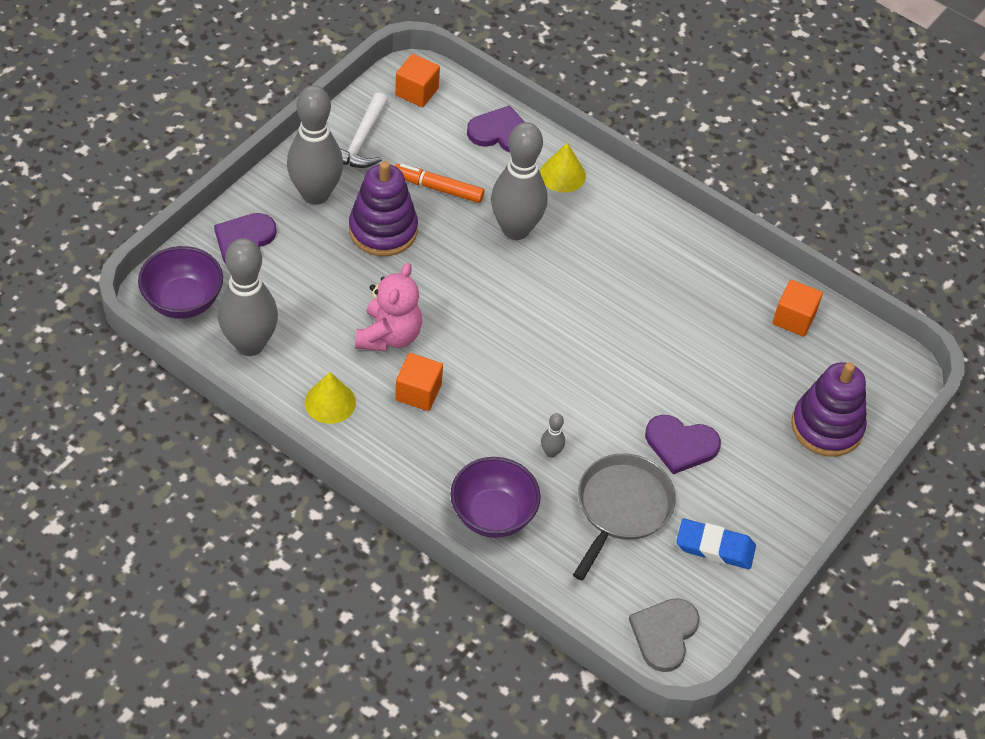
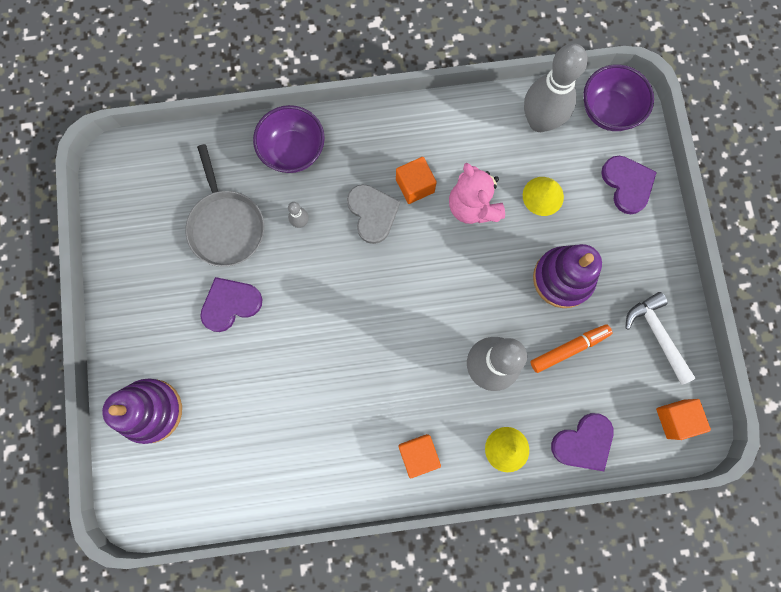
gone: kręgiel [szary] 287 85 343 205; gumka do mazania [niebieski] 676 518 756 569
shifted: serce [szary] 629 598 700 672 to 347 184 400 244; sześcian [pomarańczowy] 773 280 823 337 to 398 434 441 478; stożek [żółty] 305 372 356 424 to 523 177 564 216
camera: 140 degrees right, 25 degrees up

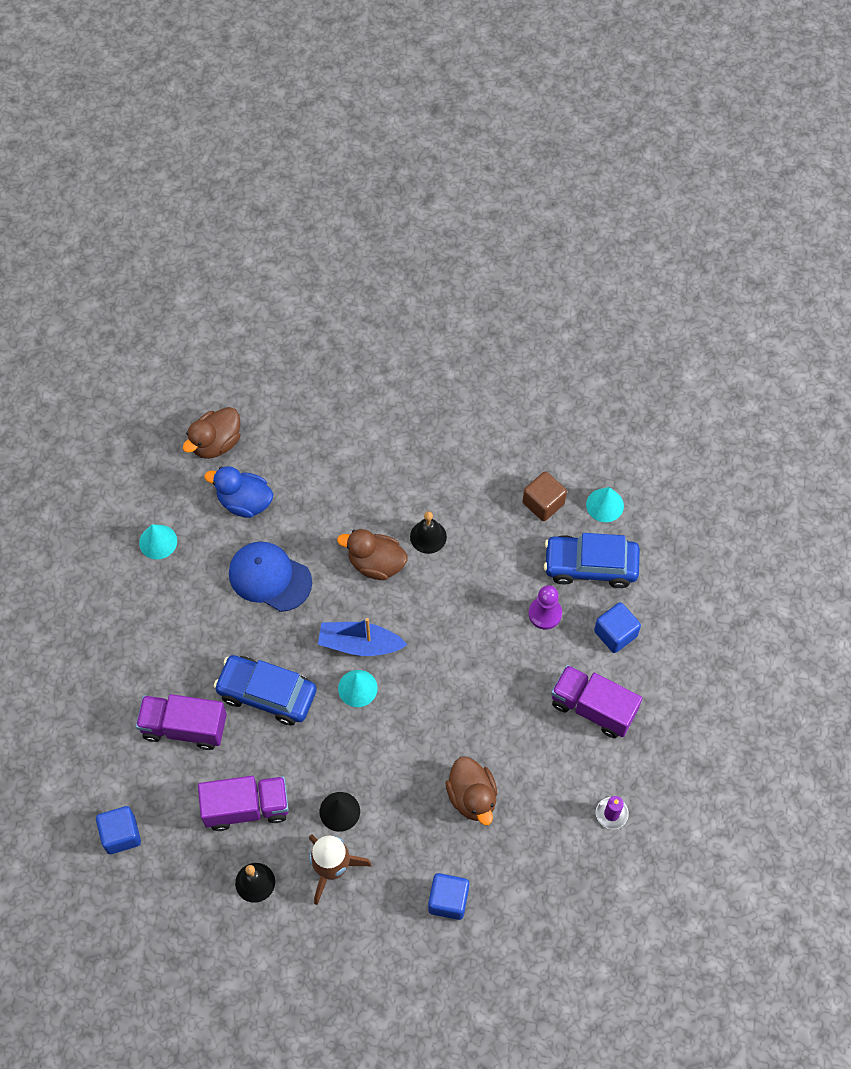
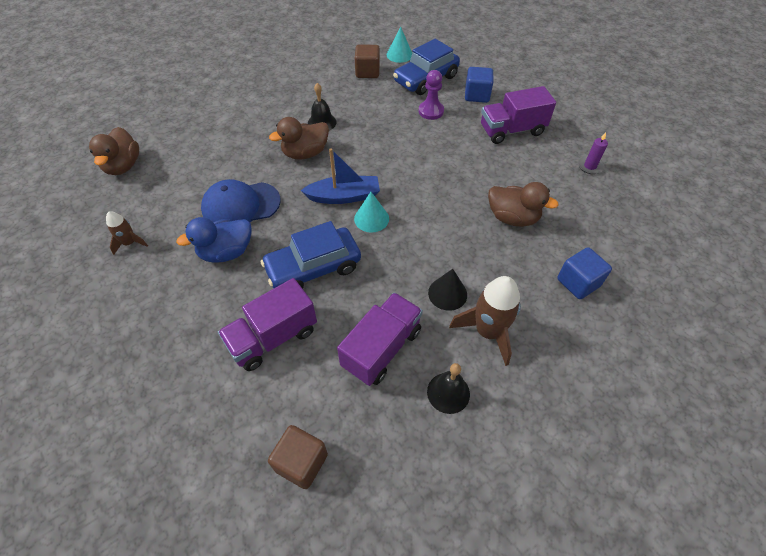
shifted: kaczka [niebieski] 205 466 273 518 to 176 217 252 263
swapped: stożek [turkusowy] 139 524 177 559 to rakieta [brązowy] 106 211 148 255
repainted: sześcian [niebieski] 96 806 141 854 to sześcian [brązowy] 268 425 328 489
rotated: łódka [niebieski] 318 618 407 656 = 300 148 380 204 150 degrees counterclockwise
camera: 45 degrees left, 10 degrees down

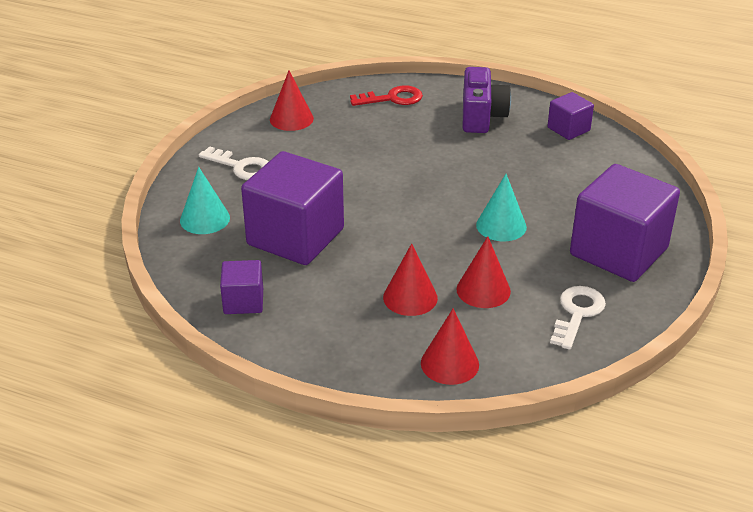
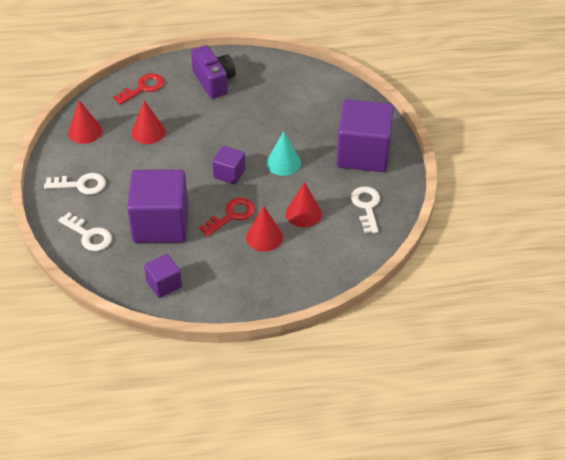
new: klucz [czerwony] 199 198 255 237
shifted: stożek [czerwony] 421 308 479 385 to 131 100 165 144; sześcian [fioletowy] 548 92 594 140 to 213 146 246 185
swapped: stożek [turkusowy] 180 167 230 234 to klucz [biały] 58 212 112 251
camera: 30 degrees left, 10 degrees up

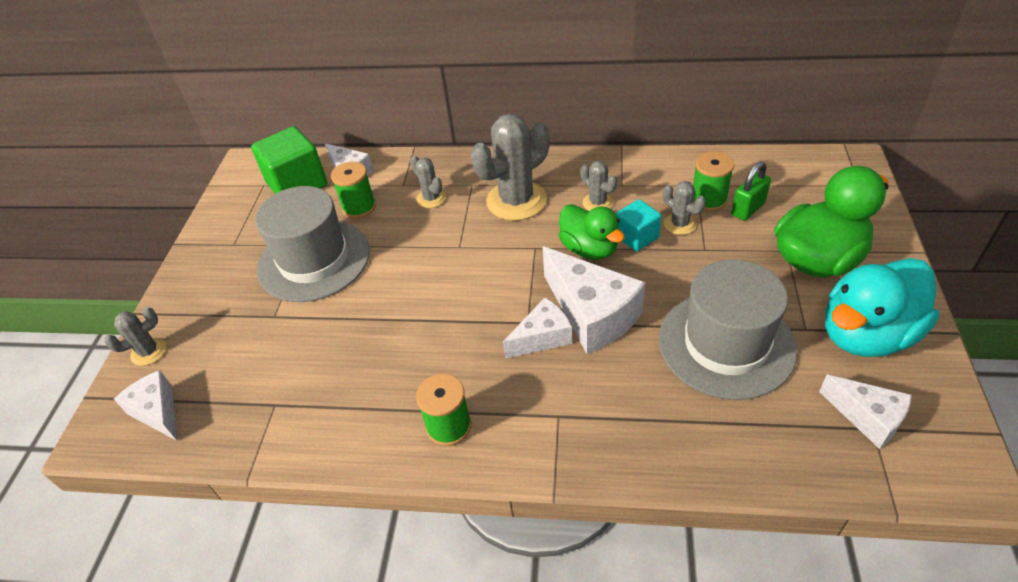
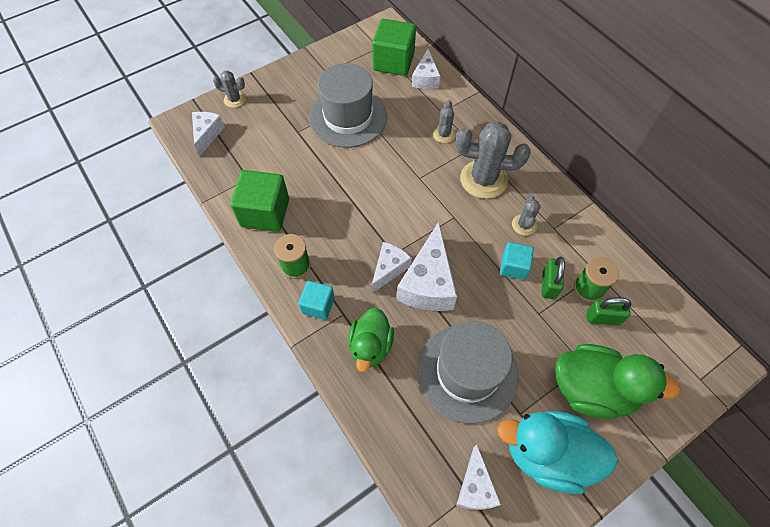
gone: szpulka [zielony] 331 162 376 219
new: sześcian [zielony] 230 170 289 232; sześcian [turkusowy] 298 281 335 320
shifted: kaczka [zielony] 559 204 625 260 to 348 308 394 372
swapped: kaktus [szary] 663 181 706 235 to kłódka [zielony] 542 257 565 299
rotated: ser [biały] 503 298 572 359 = 372 242 412 293 75 degrees counterclockwise
camera: 45 degrees right, 15 degrees up

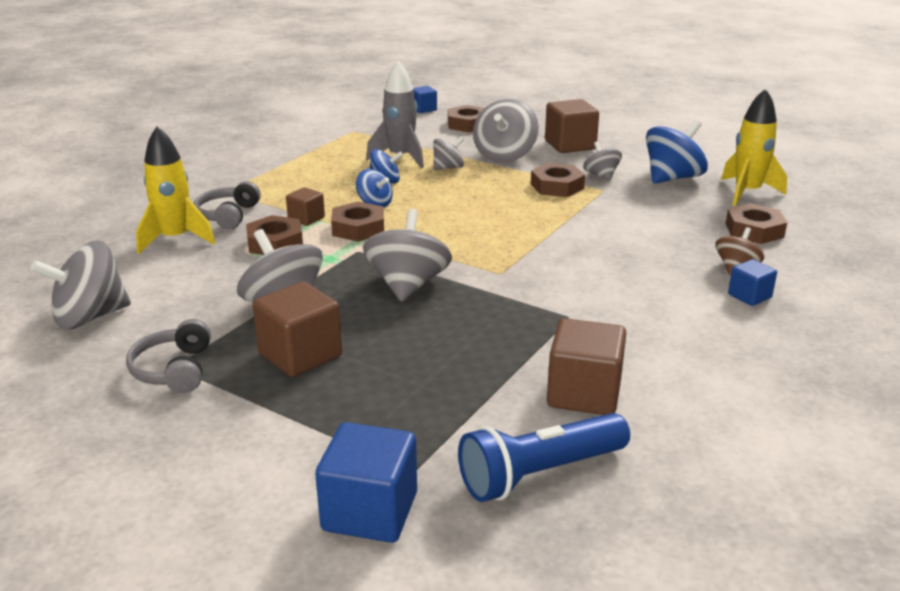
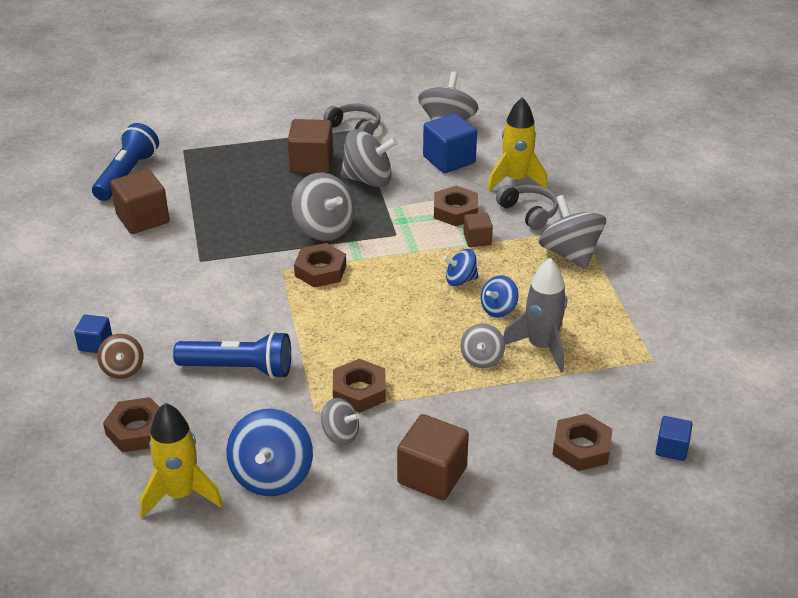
new: latarka [niebieski] 173 331 291 379
shifted: nakrętka [brązowy] 331 201 384 242 to 294 243 346 288; sześcian [niebieski] 315 422 417 543 to 423 113 477 173; bączek [szary] 473 99 539 162 to 539 195 606 269
camera: 135 degrees right, 10 degrees up

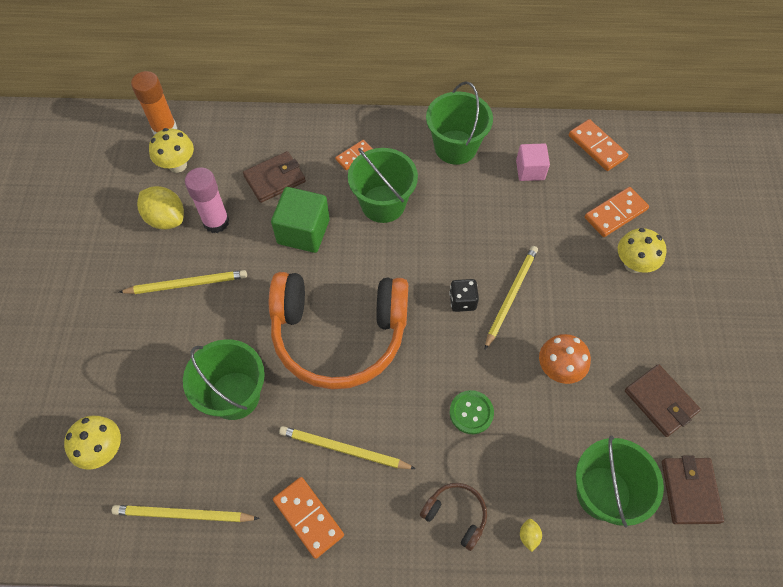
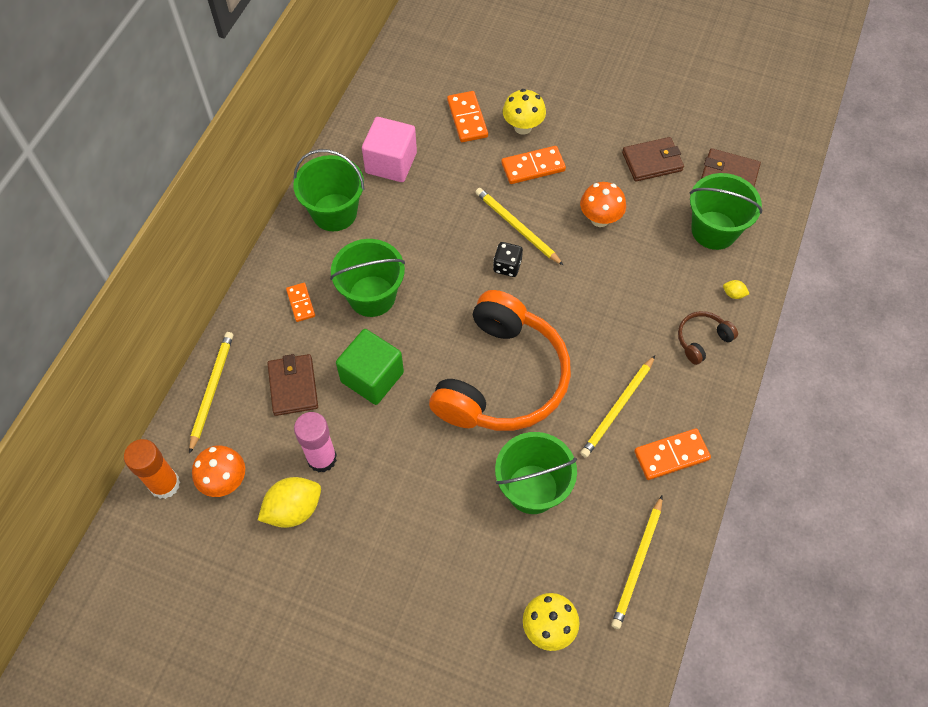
gone: guzik [zielony] 450 390 494 434
shifted: ołówek [żółty] 118 270 247 294 to 189 332 233 454; kostka domina [pomarańczowy] 569 119 628 171 to 501 146 566 184
repainted: grzyb [żółty] 149 128 194 173 to grzyb [pomarańczowy] 192 445 245 497
scaled: sześcian [różowy] 516 144 550 181 = 362 117 417 182 x1.55
camera: 70 degrees left, 0 degrees up

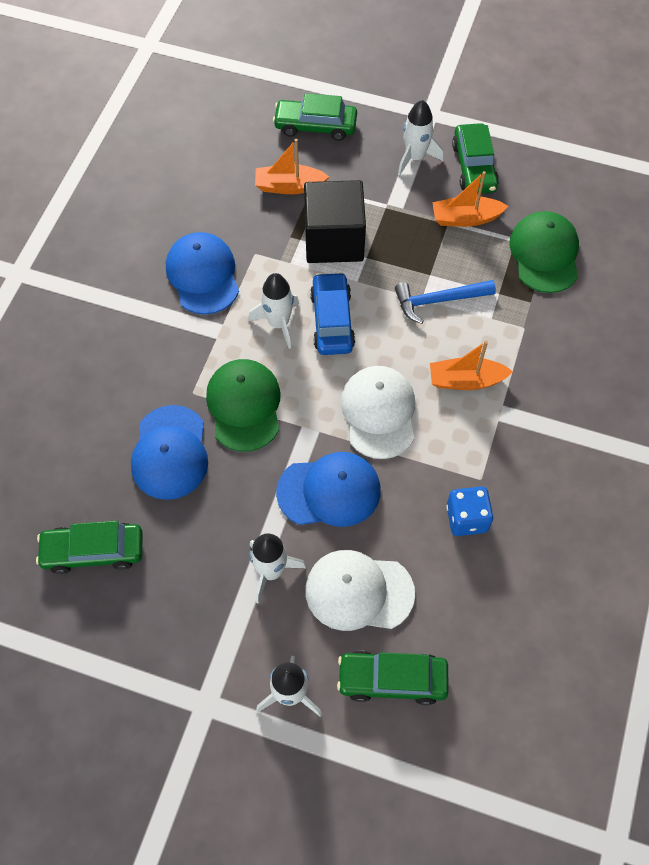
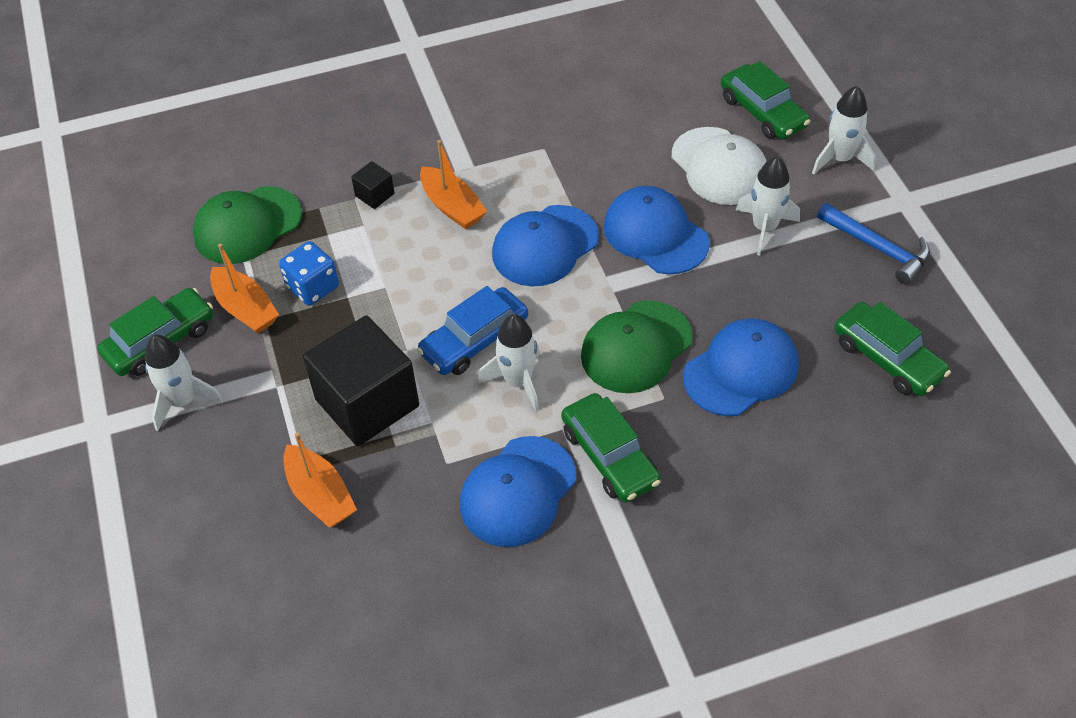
new: sześcian [czarny] 351 161 394 209
shifted: kostka do gry [niebieski] 446 487 493 536 to 279 241 339 306; samochód [zielony] 273 93 357 141 to 561 393 661 503; młotek [niebieski] 395 280 496 324 to 817 203 930 284
repainted: czapka [biały] 341 366 415 459 to czapka [niebieski] 492 205 599 286
camera: 125 degrees left, 10 degrees down

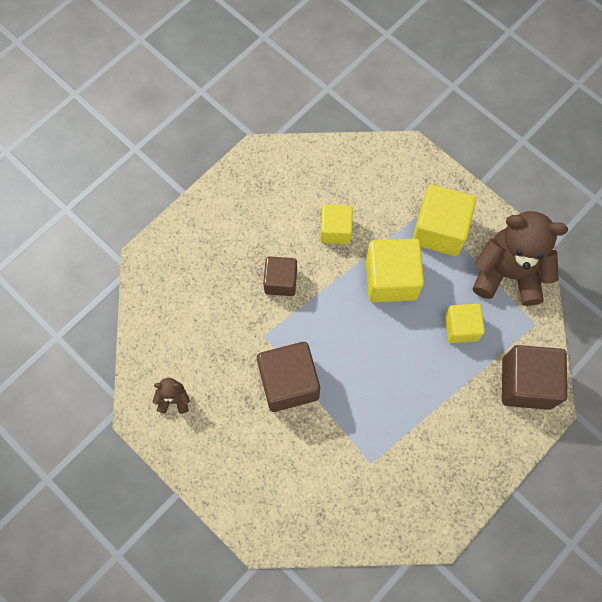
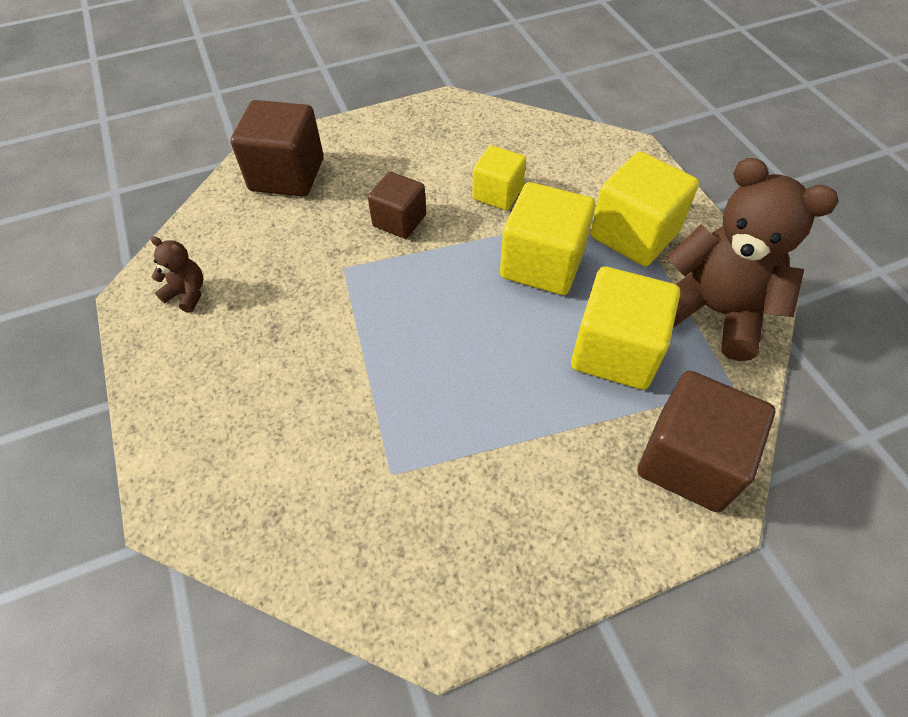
shifted: sześcian [brązowy] 257 342 320 412 to 230 100 324 197
scaled: sześcian [żółty] 445 304 485 343 = 571 267 680 390 x1.61
camera: 25 degrees right, 15 degrees down

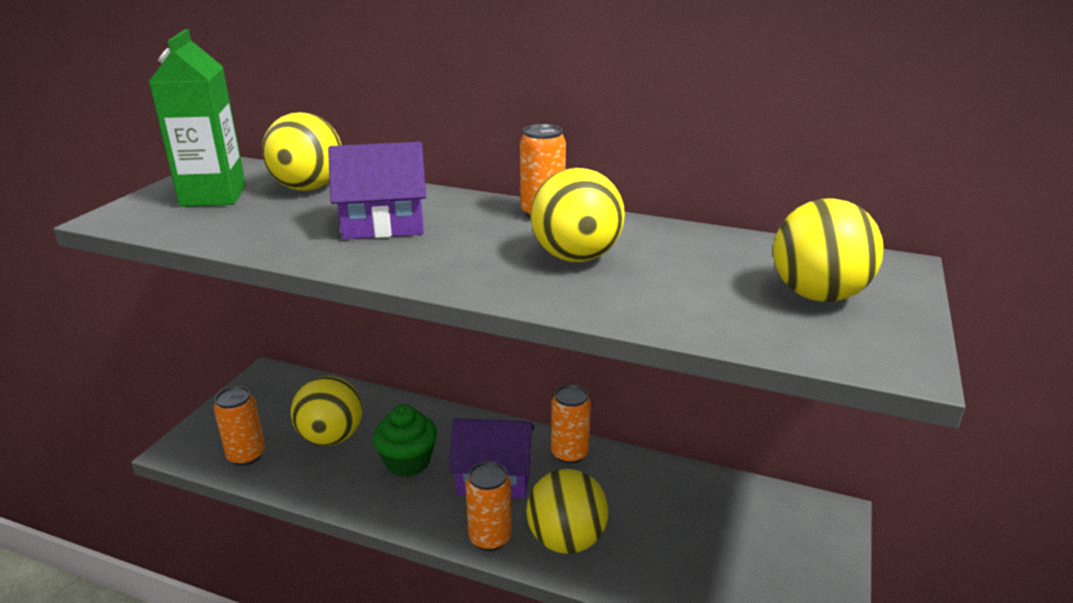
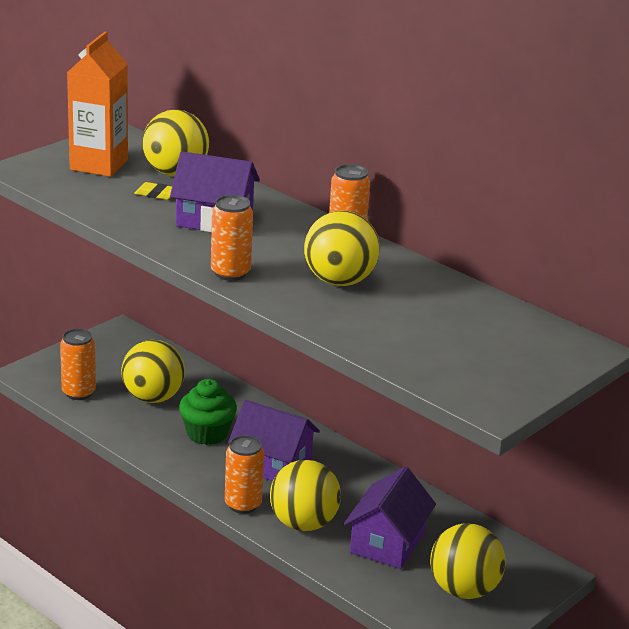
new: gumka do mazania [żółty] 134 182 172 200; domek [fioletowy] 344 467 436 569
shifted: puszka [pomarańczowy] 551 385 591 464 to 211 195 253 281; piłka [żółty] 773 198 884 302 to 430 523 506 599
repainted: karton mleka [zielony] 149 29 246 207 to karton mleka [pomarańczowy] 67 32 128 177
camera: 20 degrees right, 0 degrees up

